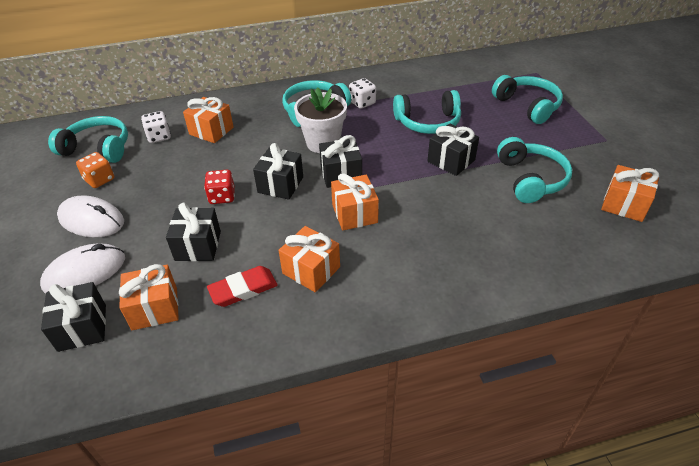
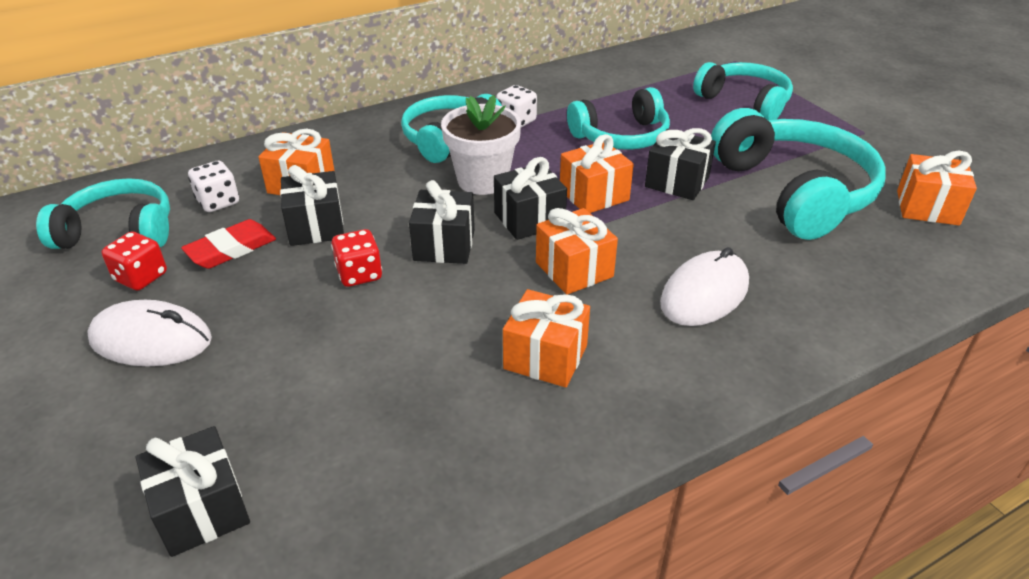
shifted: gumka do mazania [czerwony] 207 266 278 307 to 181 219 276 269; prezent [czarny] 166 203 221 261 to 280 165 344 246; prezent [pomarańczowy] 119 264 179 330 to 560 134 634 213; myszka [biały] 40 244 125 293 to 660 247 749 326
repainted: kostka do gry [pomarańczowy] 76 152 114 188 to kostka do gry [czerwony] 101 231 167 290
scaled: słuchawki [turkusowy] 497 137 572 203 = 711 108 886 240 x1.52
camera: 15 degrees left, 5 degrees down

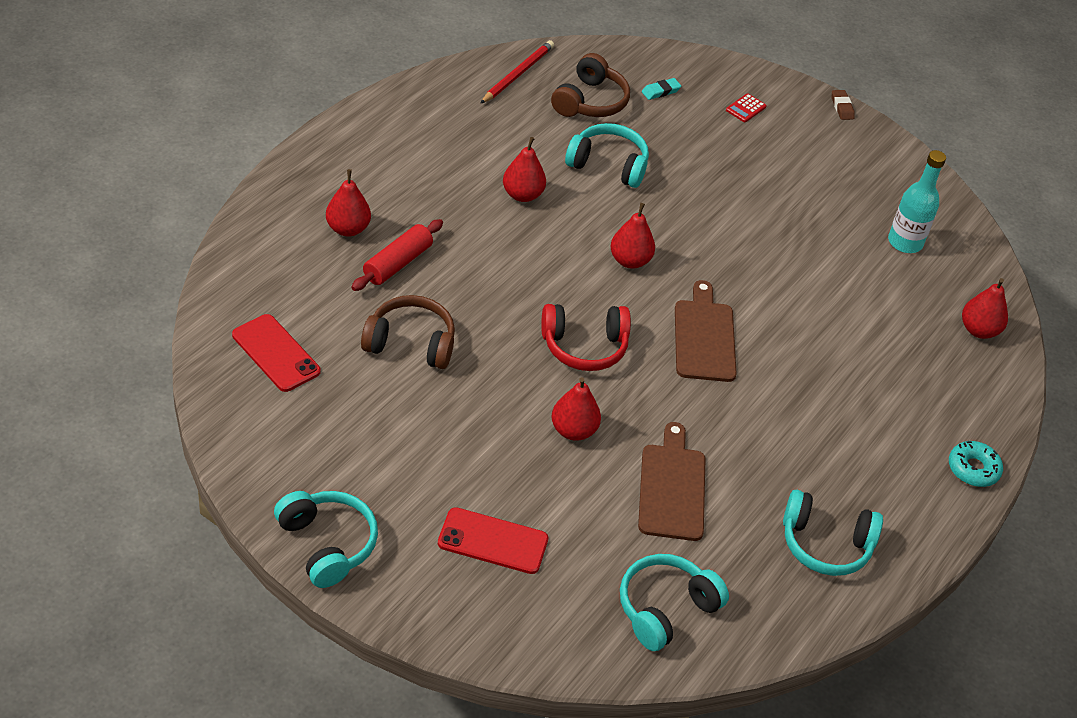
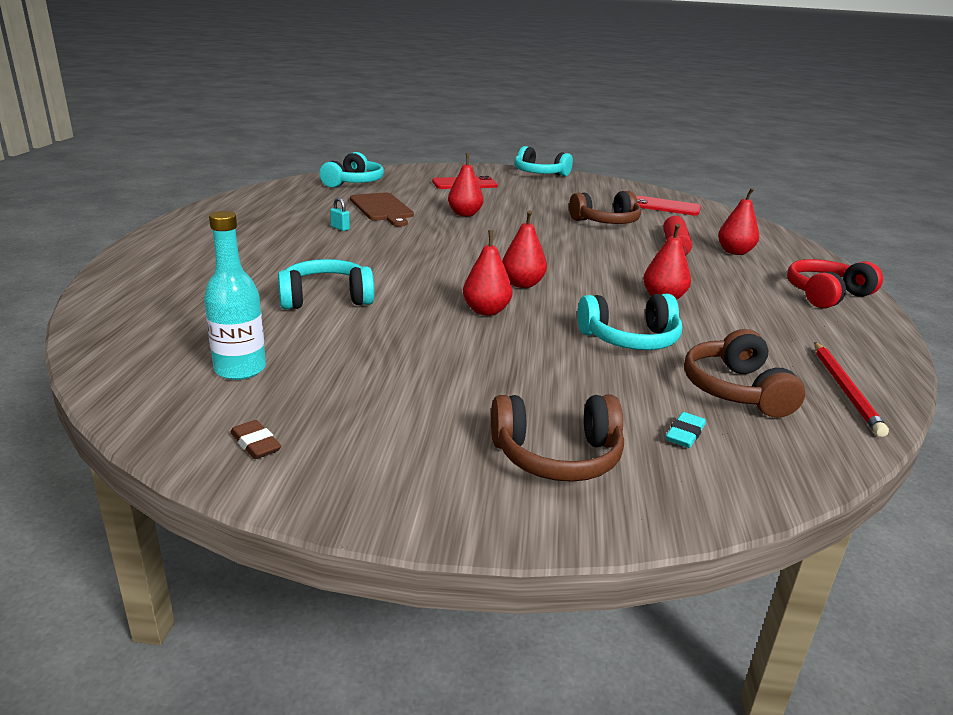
gone: deska do krojenia [brązowy] 675 280 737 382; donut [turkusowy] 949 441 1003 487
new: kłódka [turkusowy] 330 198 350 231
shifted: gumka do mazania [brązowy] 832 90 855 120 to 231 420 281 459; słuchawki [turkusowy] 783 490 883 576 to 278 259 374 309; gruszka [czerwony] 962 278 1008 339 to 463 230 513 316; słuchawki [czerwony] 541 304 631 371 to 787 259 883 308
swapped: kalkulator [czerwony] 726 93 766 122 to słuchawki [brązowy] 491 395 624 482
camera: 155 degrees right, 20 degrees down

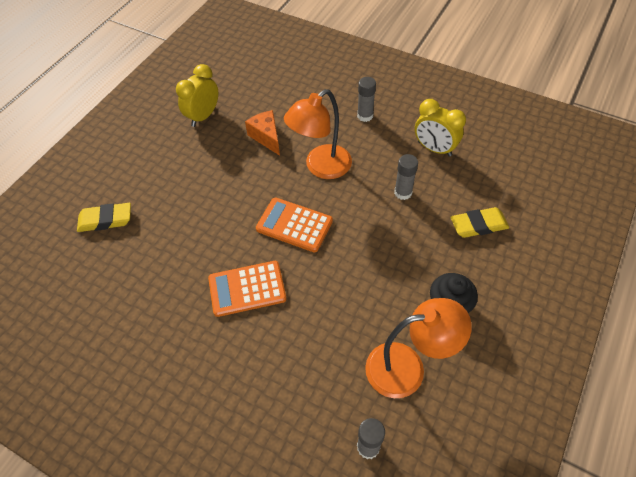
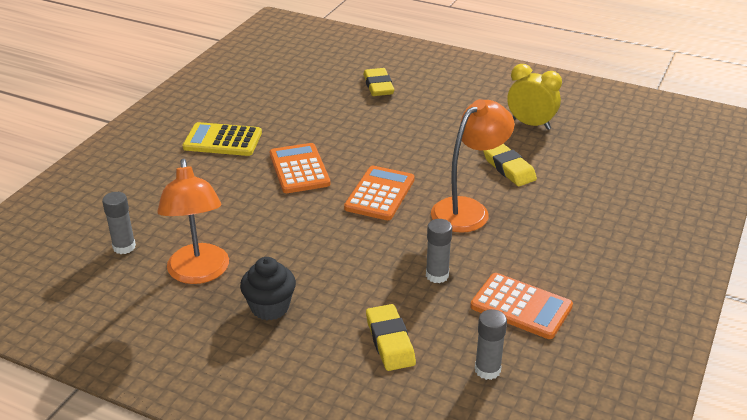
new: kalkulator [żółty] 183 122 262 156
shifted: klej w sztyfcie [szary] 357 77 376 122 to 475 309 507 380
swapped: budzik [żółty] 415 99 466 157 to kalkulator [pomarańczowy] 470 273 573 339; ser [pomarańczowy] 245 110 280 156 to gumka do mazania [żółty] 483 144 537 186
rotated: lampka [pomarańczowy] 284 89 352 179 = 431 99 514 233 90 degrees clockwise
camera: 85 degrees right, 20 degrees down

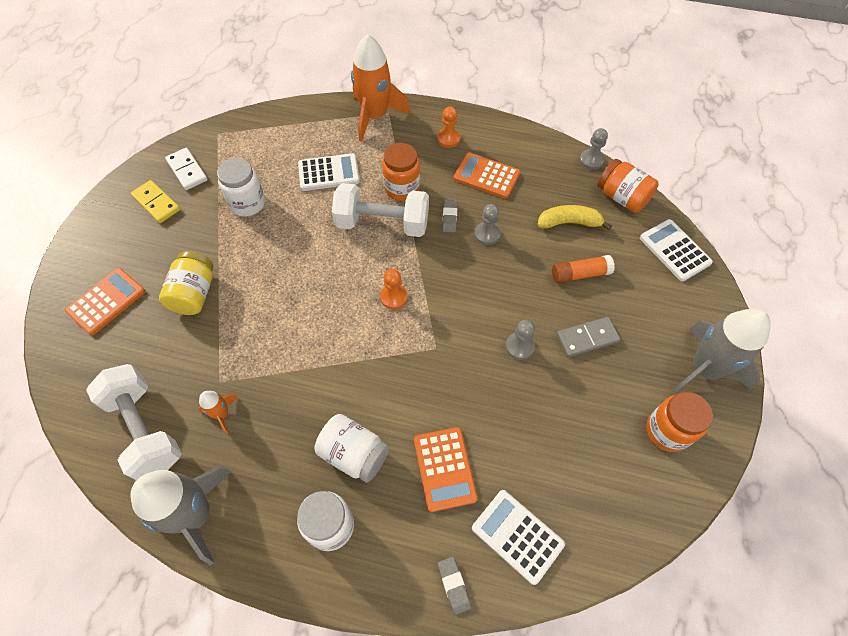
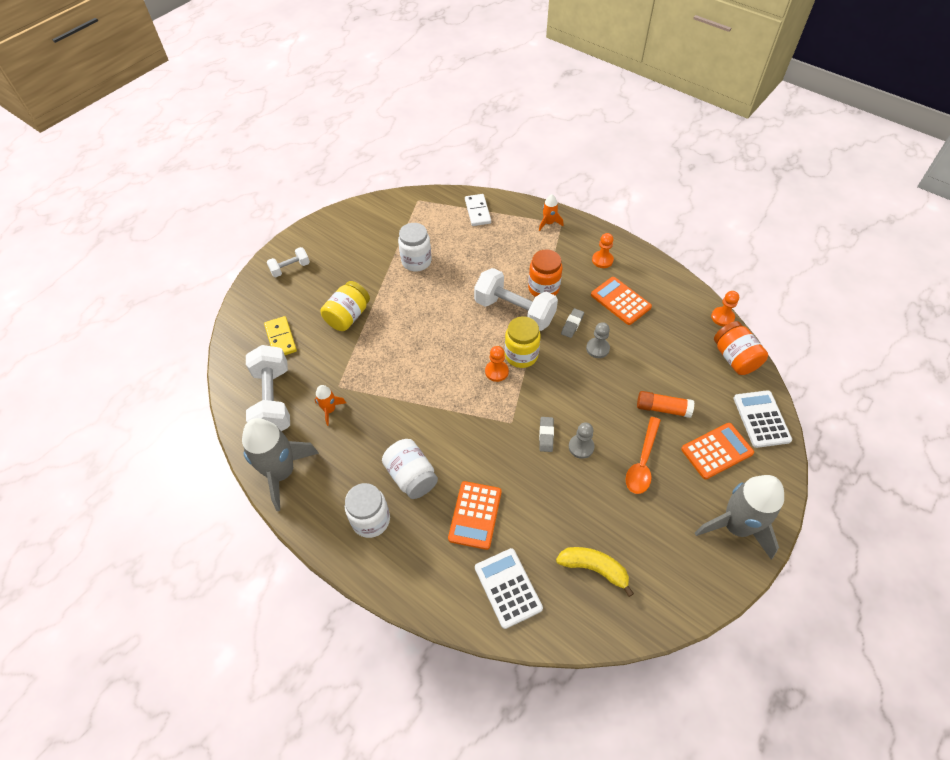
gone: kalkulator [biały] 298 153 360 191; słoik [pomarańczowy] 646 392 713 452
new: hantel [biały] 267 247 310 277; słoik [żółty] 505 316 541 368
shifted: kostka domina [żółty] 131 180 180 223 to 264 316 297 355; kostka domina [biały] 165 148 208 190 to 465 194 491 226; gumka do mazania [szary] 438 557 471 615 to 539 417 554 452; banan [żółty] 538 205 612 230 to 556 547 634 597; kalkulator [pomarańczowy] 65 268 145 335 to 681 423 754 479
swapped: kostka domina [szary] 557 317 620 357 to łyżka [pomarańczowy] 626 417 661 494
repainted: pionek [szary] 580 128 608 170 to pionek [pomarańczowy] 711 291 739 326
scaled: rakieta [pomarańczowy] 351 34 411 142 = 539 194 564 231 x0.46
camera: 25 degrees right, 5 degrees down

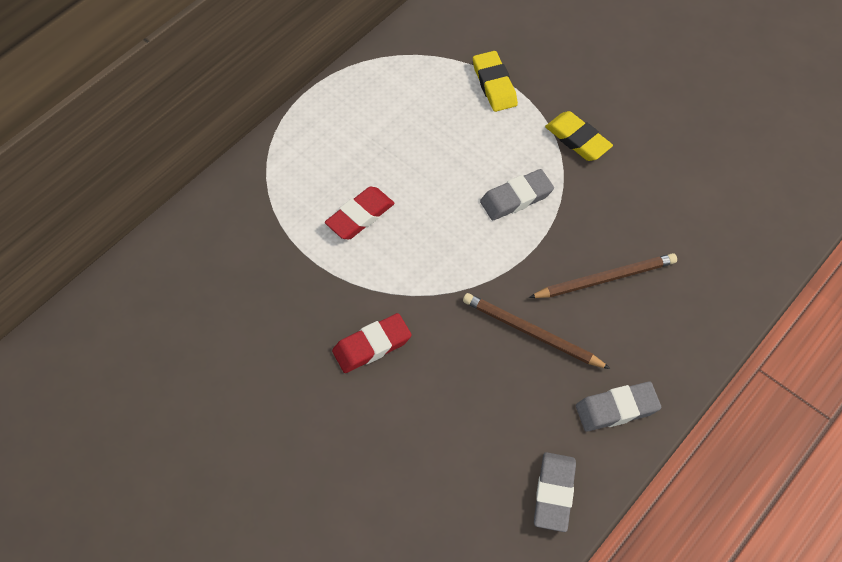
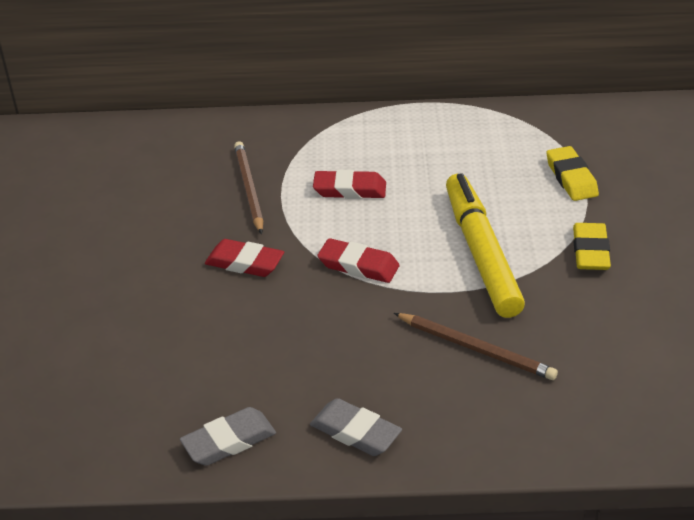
new: gumka do mazania [czerwony] 318 238 399 283
shifted: ołówek [brązowy] 463 293 610 369 to 234 141 263 234
swapped: gumka do mazania [szary] 480 169 554 220 to flamaster [żółty] 446 173 525 318
rotated: gumka do mazania [żółty] 473 51 518 112 = 546 146 599 201 45 degrees counterclockwise
camera: 50 degrees right, 20 degrees down

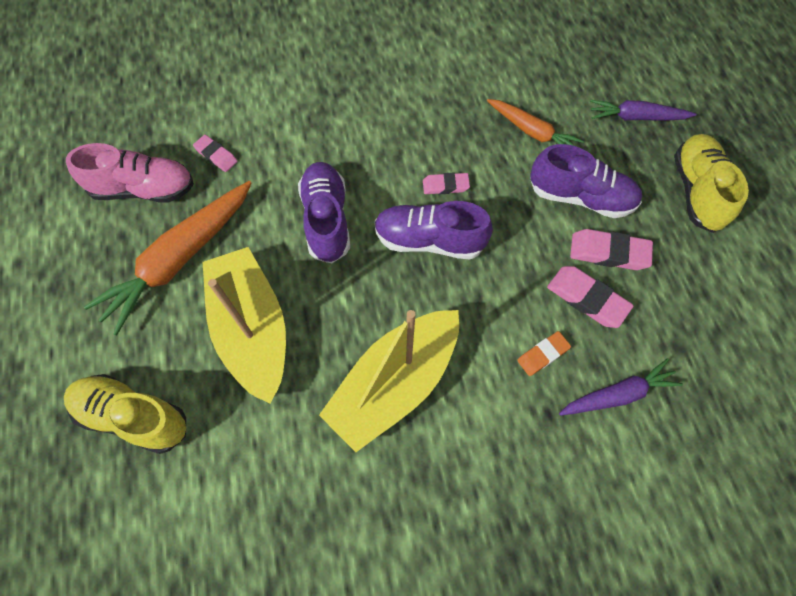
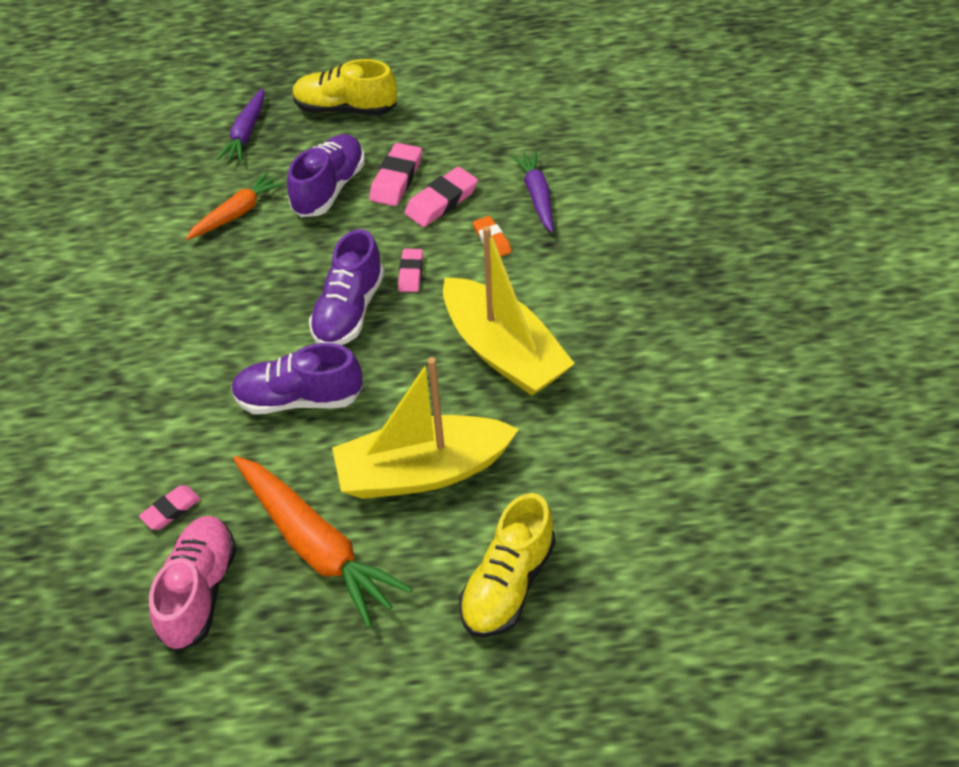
shifted: gumka do mazania [różowy] 423 173 470 194 to 398 249 423 292
camera: 80 degrees left, 15 degrees down

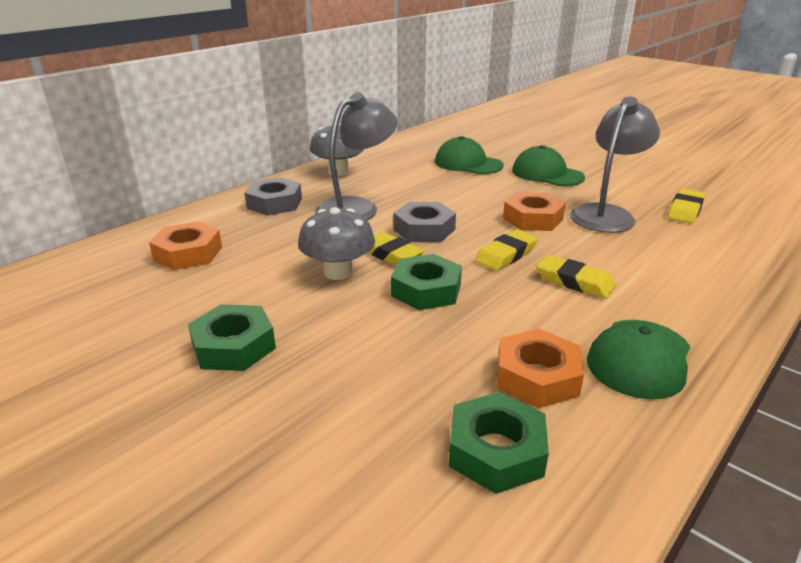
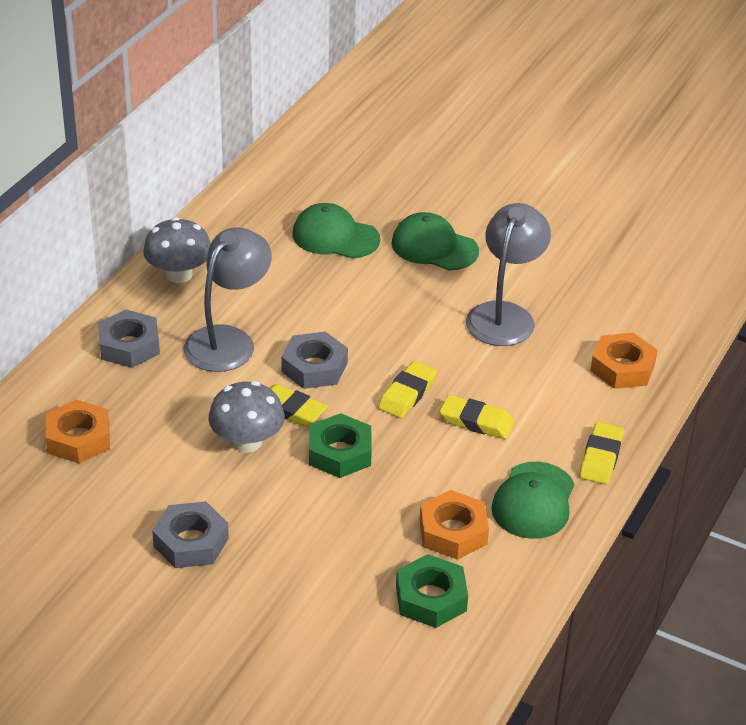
shifted: gumka do mazania [żółty] 668 189 705 223 to 579 422 624 484; nakrętka [pomarańczowy] 503 192 566 231 to 590 333 657 389
repainted: nakrętka [zielony] 188 304 276 371 to nakrętka [szary] 152 501 229 568
camera: 15 degrees left, 10 degrees up

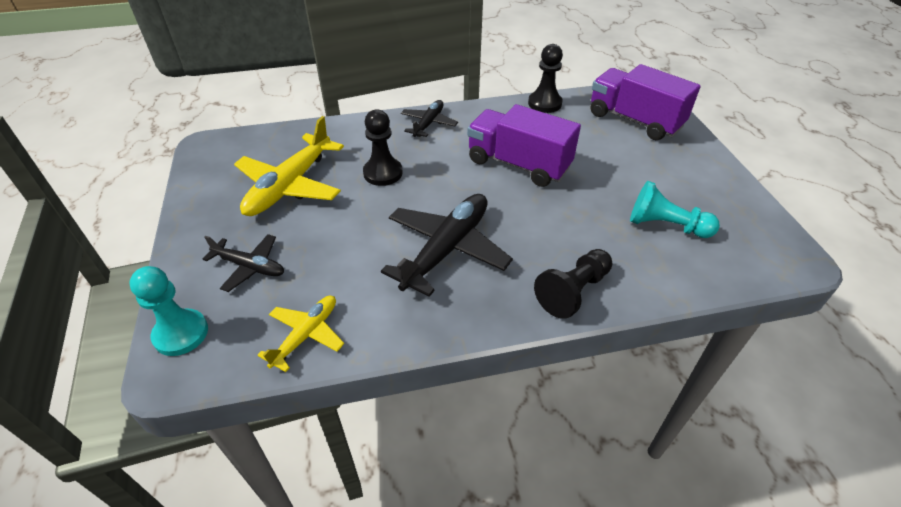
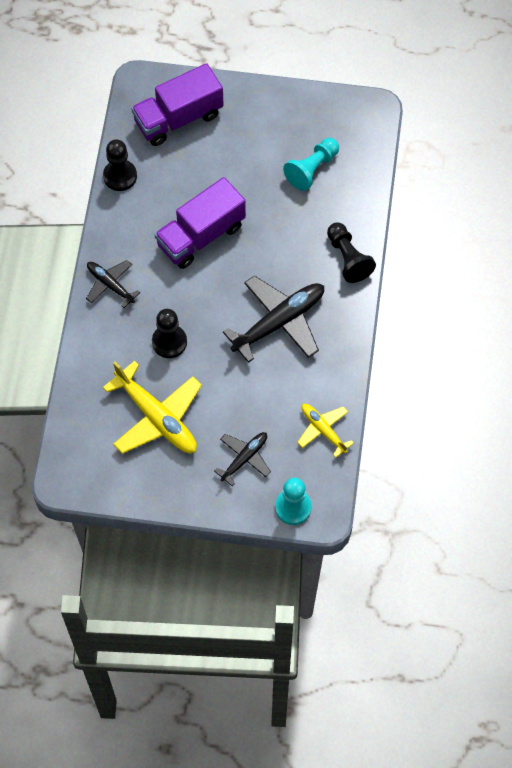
rotated: samolot [czarny] 381 194 513 297 = 223 275 324 363 90 degrees clockwise
camera: 70 degrees left, 20 degrees up

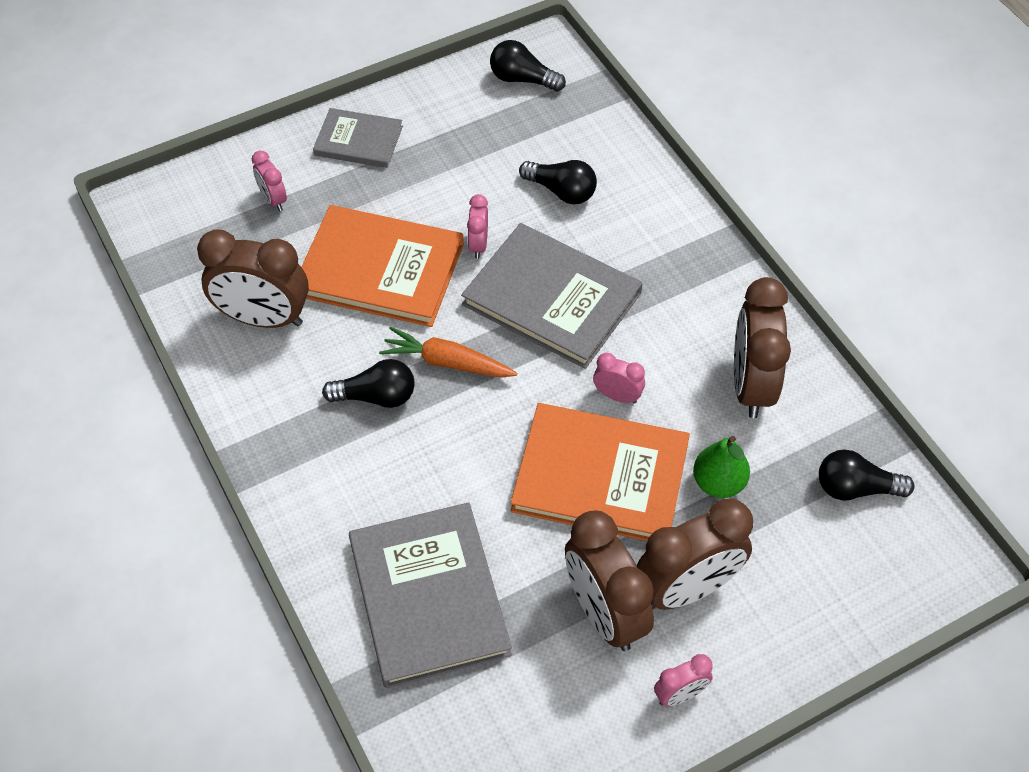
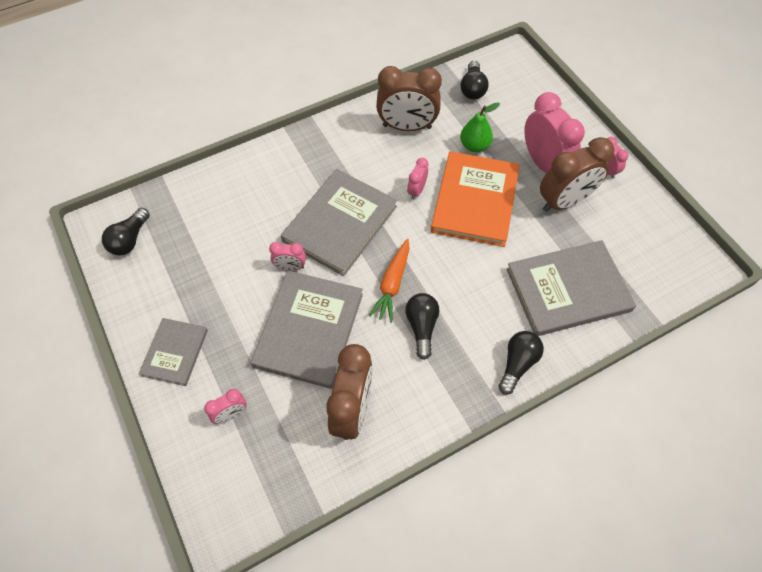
shifted: żarówka [czarny] 519 160 597 204 to 498 331 544 395
repainted: książka [pomarańczowy] 301 205 464 327 to książka [szary] 251 271 363 389; budzik [brązowy] 636 499 753 610 to budzik [różowy] 524 92 585 173
camera: 90 degrees left, 5 degrees up

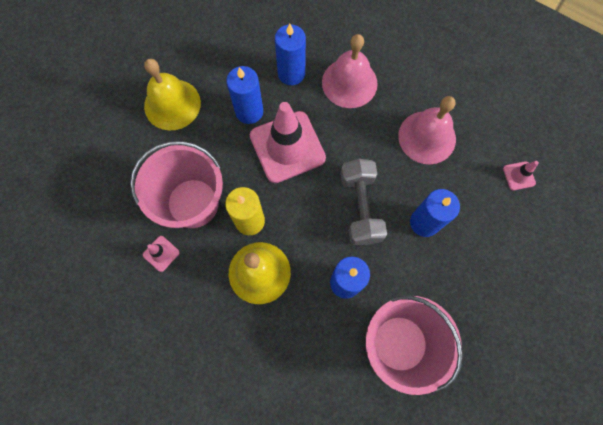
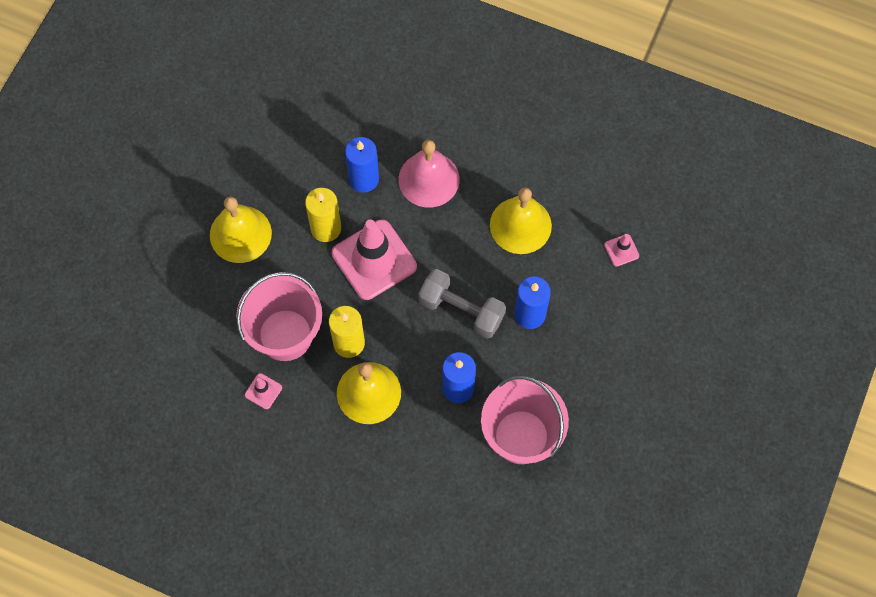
repainted: świeca [niebieski] 226 66 263 124 to świeca [żółty] 305 188 341 242; dzwonek [różowy] 398 96 456 164 to dzwonek [żółty] 490 187 552 254
rotated: hantel [szary] 340 159 387 245 = 418 269 506 338 45 degrees counterclockwise
camera: 10 degrees left, 5 degrees down

